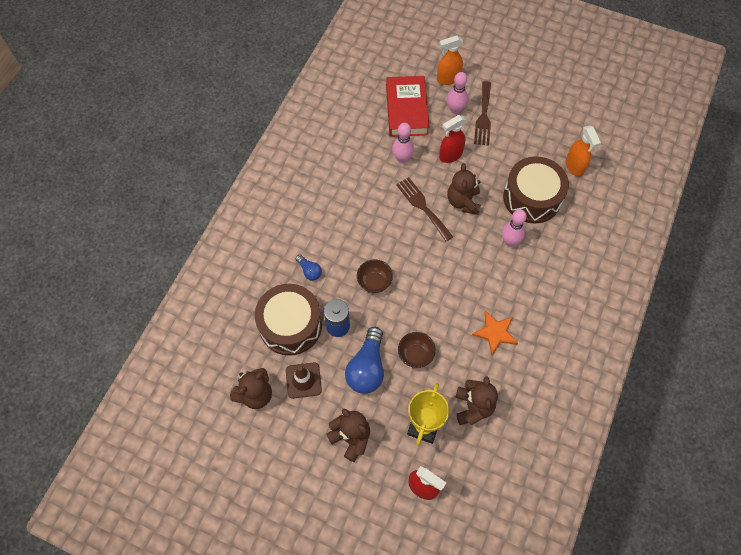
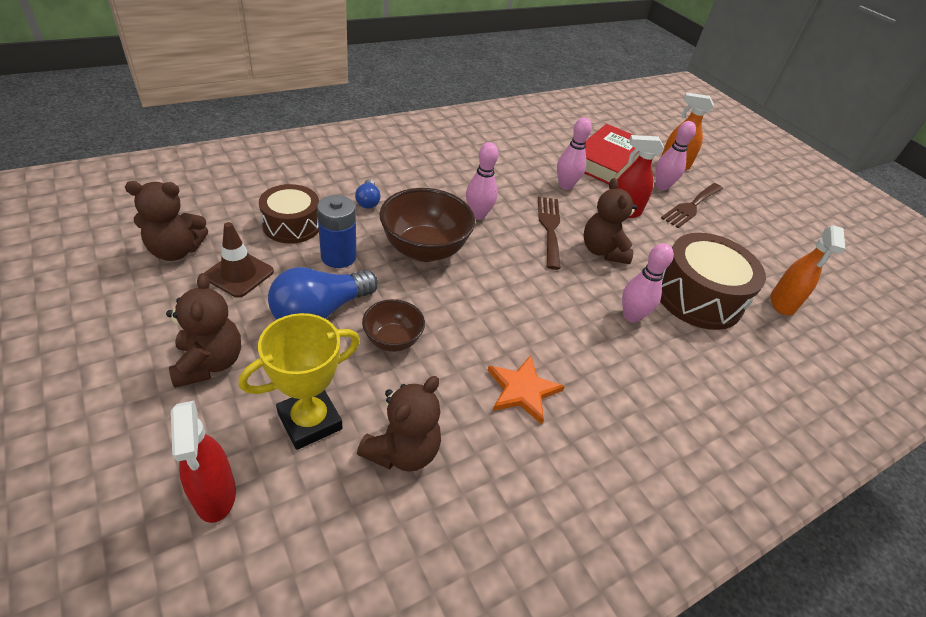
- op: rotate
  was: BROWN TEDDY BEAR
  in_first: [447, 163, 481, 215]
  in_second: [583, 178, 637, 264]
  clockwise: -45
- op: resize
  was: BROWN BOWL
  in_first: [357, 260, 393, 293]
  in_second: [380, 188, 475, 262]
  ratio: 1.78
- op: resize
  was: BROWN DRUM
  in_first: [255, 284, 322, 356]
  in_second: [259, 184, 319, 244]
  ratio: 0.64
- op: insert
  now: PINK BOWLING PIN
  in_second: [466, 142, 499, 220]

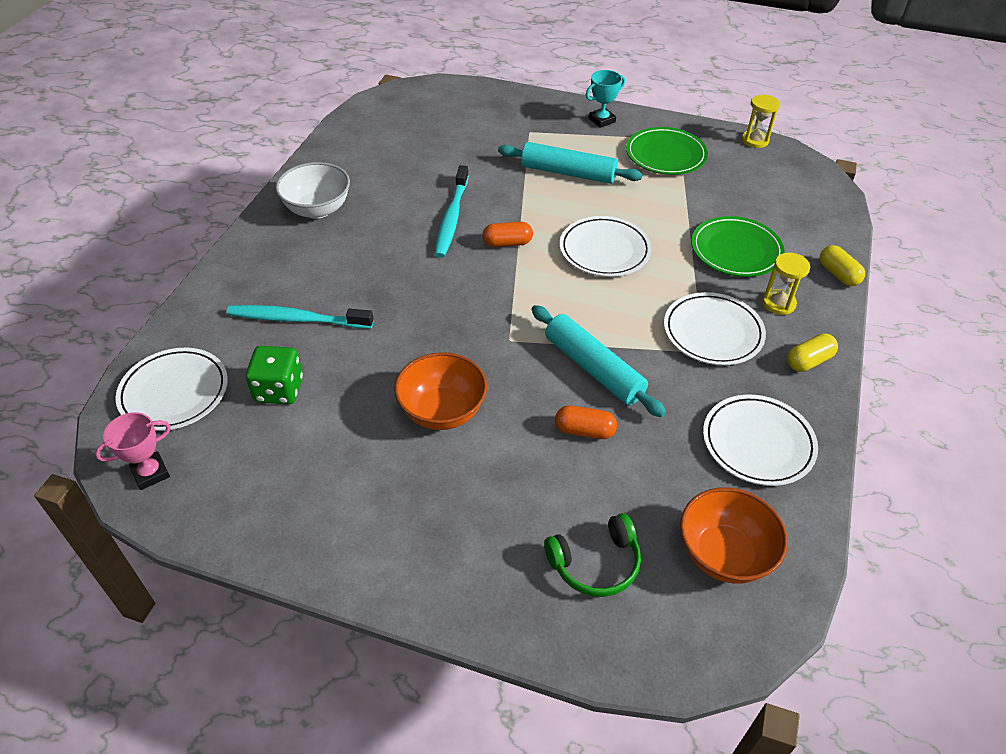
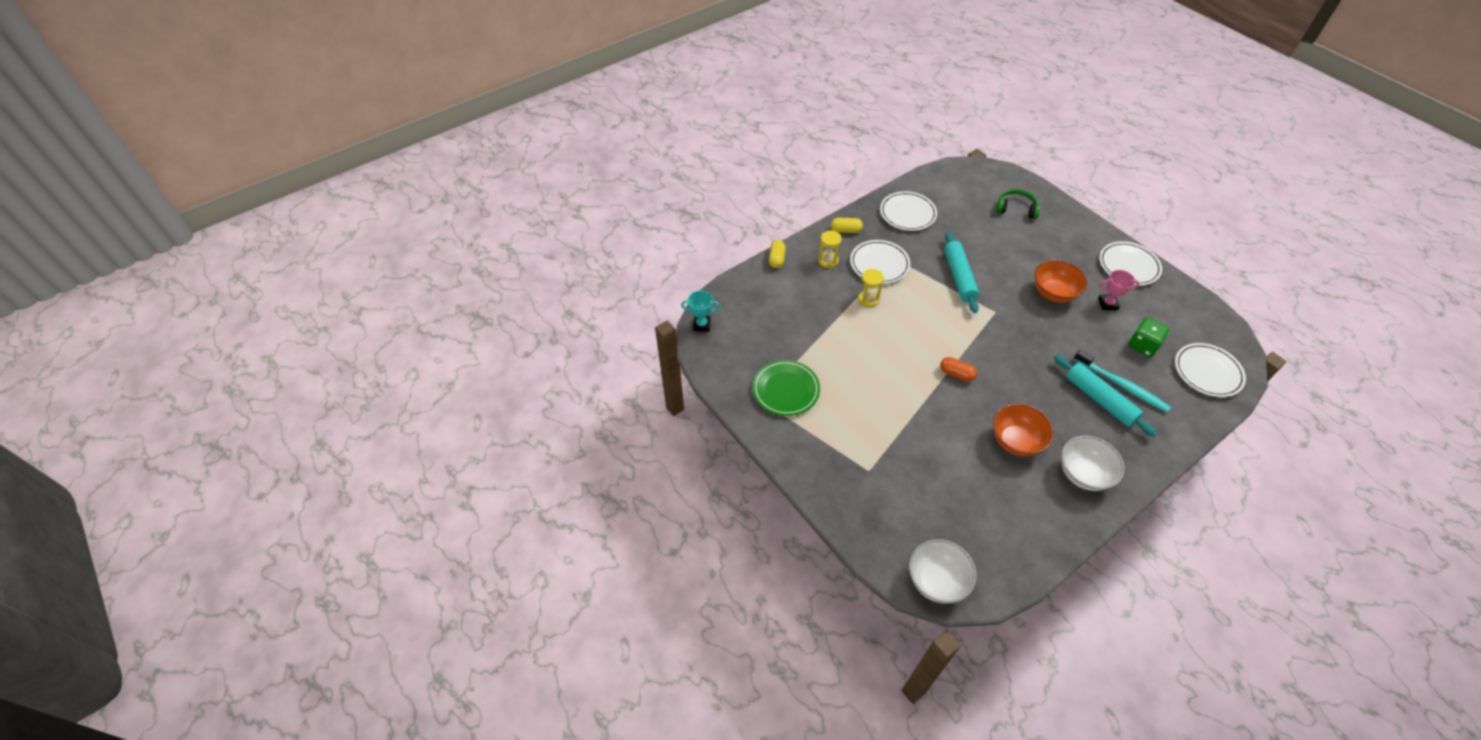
- op: move
  was: TURQUOISE TROPHY
  in_first: [586, 70, 625, 128]
  in_second: [681, 290, 721, 331]
- op: move
  was: YELLOW HOURGLASS
  in_first: [742, 94, 780, 148]
  in_second: [858, 269, 884, 307]
- op: move
  was: TURQUOISE ROLLING PIN
  in_first: [498, 142, 643, 184]
  in_second: [1054, 354, 1158, 437]
- op: delete
  was: TURQUOISE TOOTHBRUSH
  in_first: [434, 165, 469, 258]
- op: move
  was: WHITE PLATE
  in_first: [560, 216, 652, 277]
  in_second: [1100, 242, 1162, 286]
- op: delete
  was: GREEN PLATE
  in_first: [691, 216, 785, 277]
- op: delete
  was: ORANGE CAPSULE
  in_first: [555, 405, 617, 439]
- op: move
  was: PINK TROPHY
  in_first: [95, 412, 171, 490]
  in_second: [1098, 270, 1140, 310]
- op: move
  was: ORANGE BOWL
  in_first: [680, 487, 788, 584]
  in_second: [993, 404, 1054, 456]
- op: insert
  now: WHITE BOWL
  in_second: [909, 539, 977, 603]

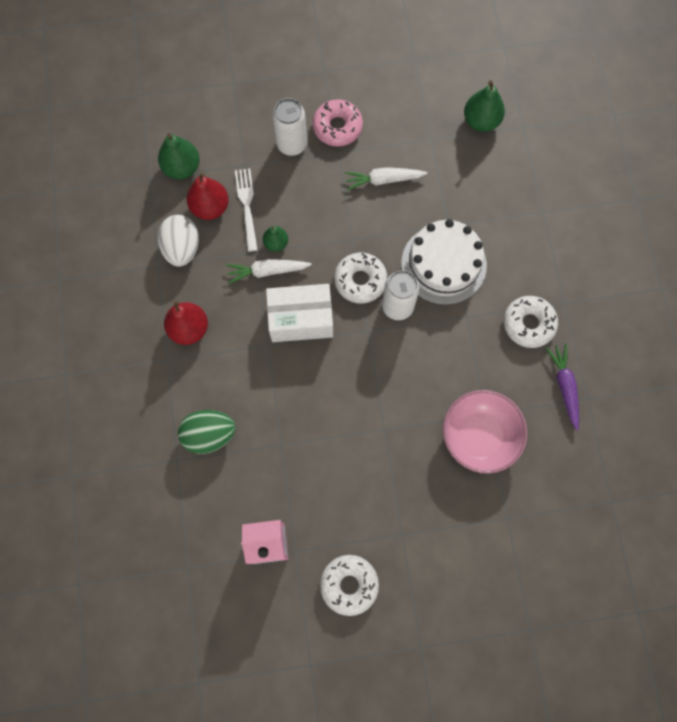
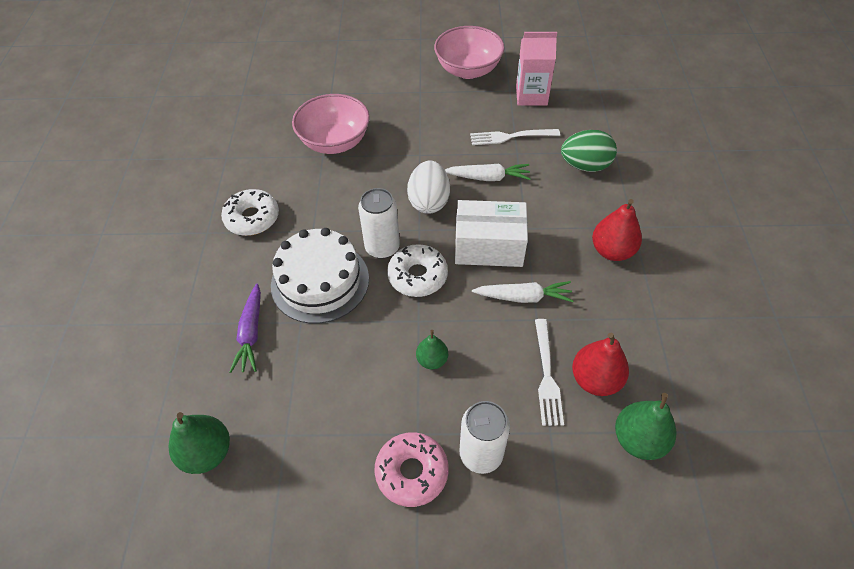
- op: move
  was: WHITE CARROT
  in_first: [345, 167, 427, 191]
  in_second: [445, 164, 531, 181]
- op: move
  was: WHITE EGG
  in_first: [158, 215, 199, 267]
  in_second: [407, 161, 450, 214]
- op: move
  was: GREEN PEAR
  in_first: [263, 226, 288, 252]
  in_second: [416, 330, 448, 369]
- op: move
  was: PURPLE CARROT
  in_first: [546, 344, 579, 431]
  in_second: [230, 283, 261, 373]
- op: replace
  was: WHITE DONUT
  now: PINK BOWL
  in_first: [320, 555, 379, 616]
  in_second: [434, 26, 505, 79]
- op: insert
  now: WHITE FORK
  in_second: [470, 129, 560, 145]

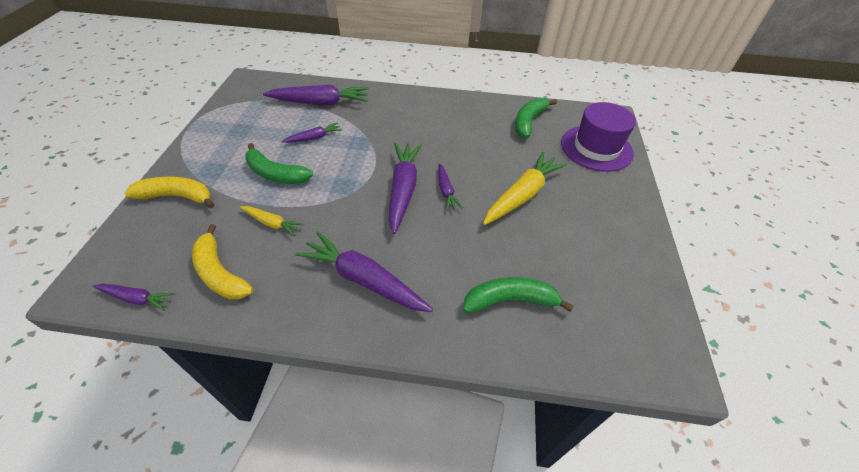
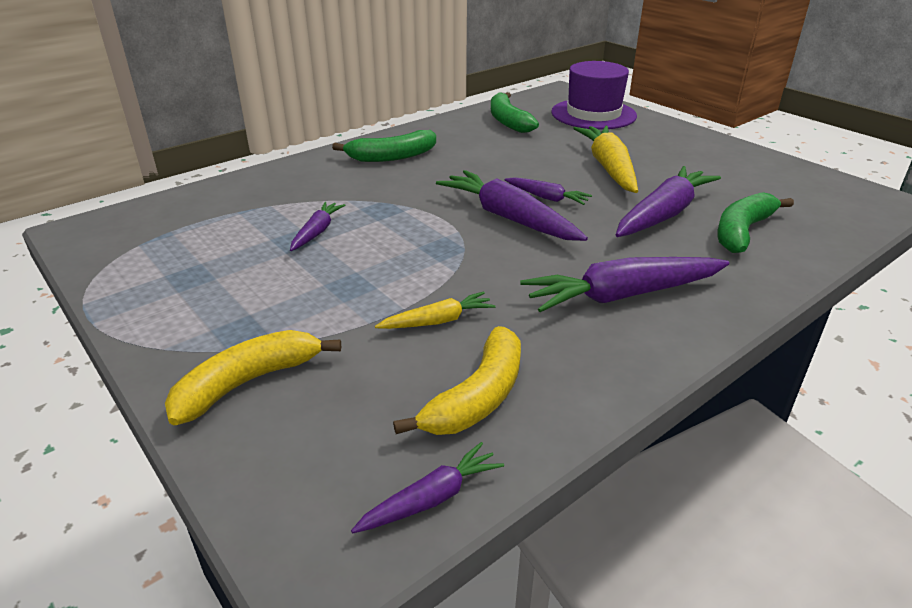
- op: move
  was: PURPLE CARROT
  in_first: [263, 85, 369, 105]
  in_second: [616, 166, 721, 237]
- op: move
  was: GREEN BANANA
  in_first: [245, 143, 313, 184]
  in_second: [332, 130, 436, 162]
- op: rotate
  was: YELLOW BANANA
  in_first: [192, 224, 253, 300]
  in_second: [393, 326, 521, 435]
  clockwise: -60

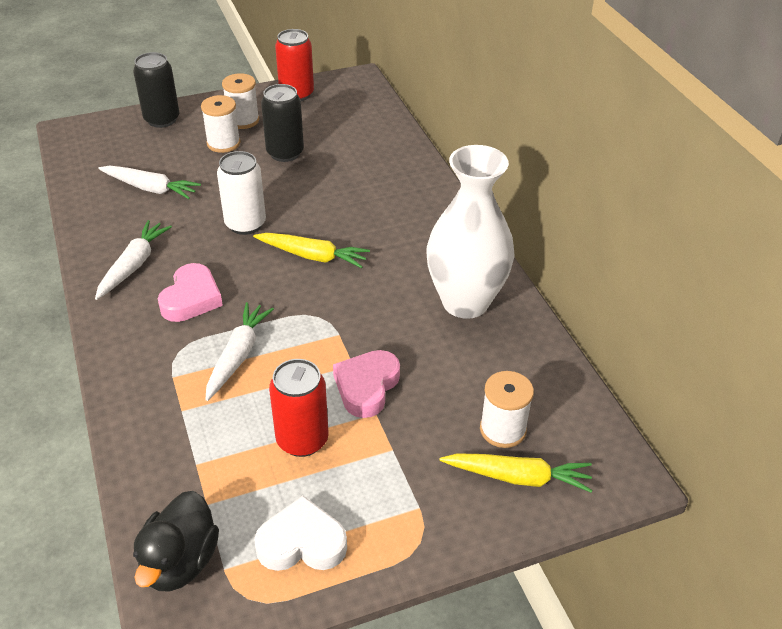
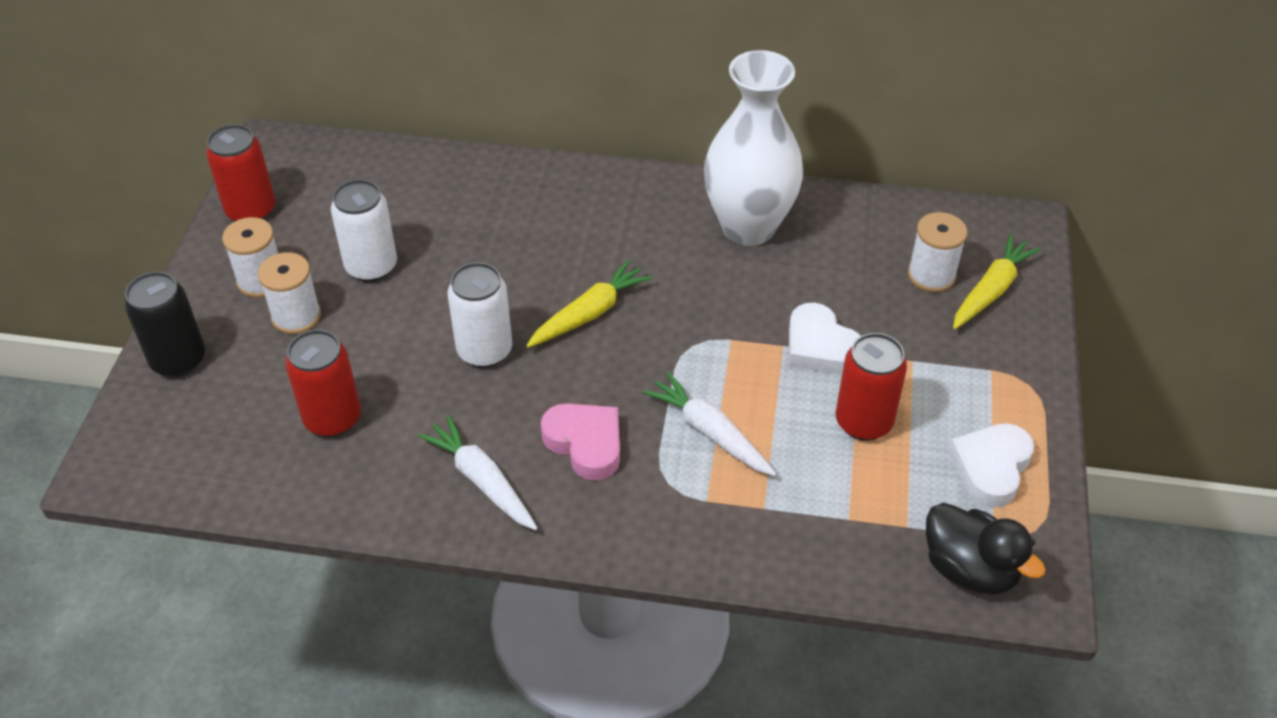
- op: recolor
  was: BLACK CAN
  now: WHITE CAN
  in_first: [261, 84, 304, 162]
  in_second: [331, 179, 397, 282]
- op: replace
  was: WHITE CARROT
  now: RED CAN
  in_first: [98, 166, 201, 199]
  in_second: [285, 330, 361, 437]
- op: recolor
  was: PINK HEART
  now: WHITE HEART
  in_first: [333, 350, 400, 418]
  in_second: [789, 303, 861, 374]

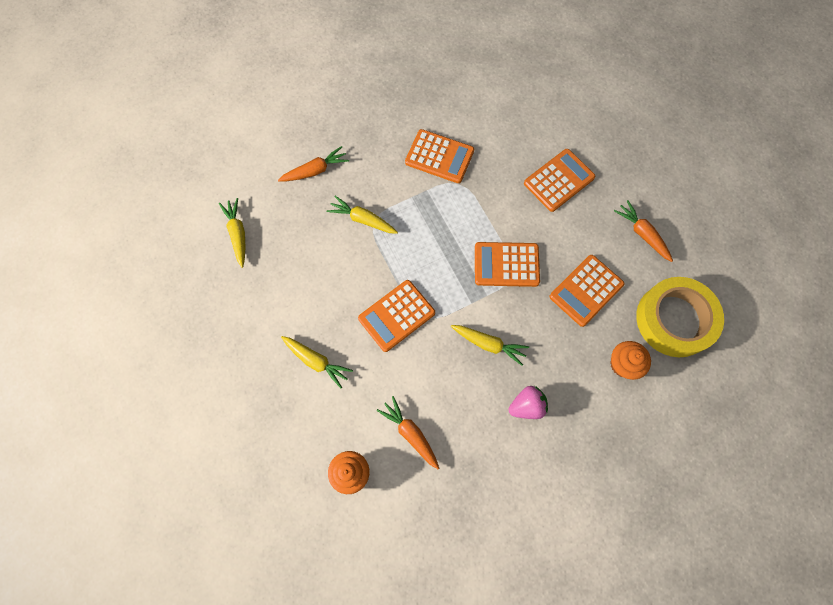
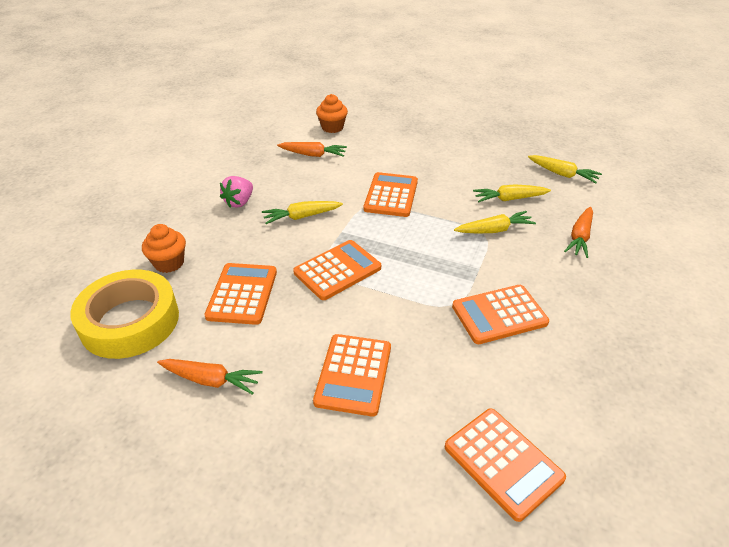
- op: move
  was: YELLOW CARROT
  in_first: [281, 336, 353, 388]
  in_second: [473, 184, 551, 202]
- op: insert
  now: ORANGE CALCULATOR
  in_second: [445, 409, 566, 522]

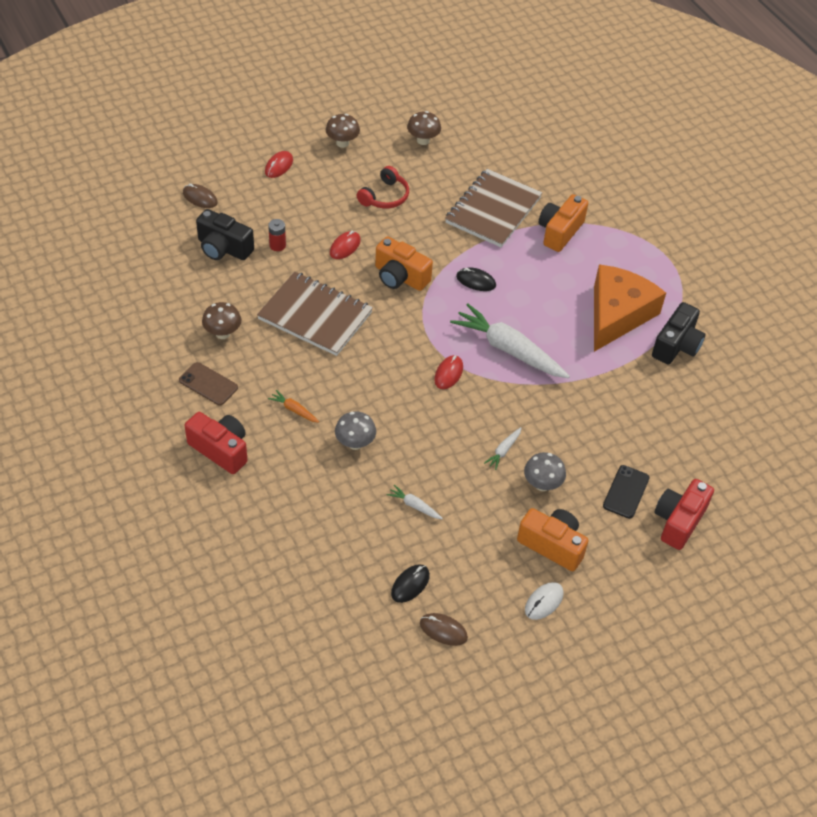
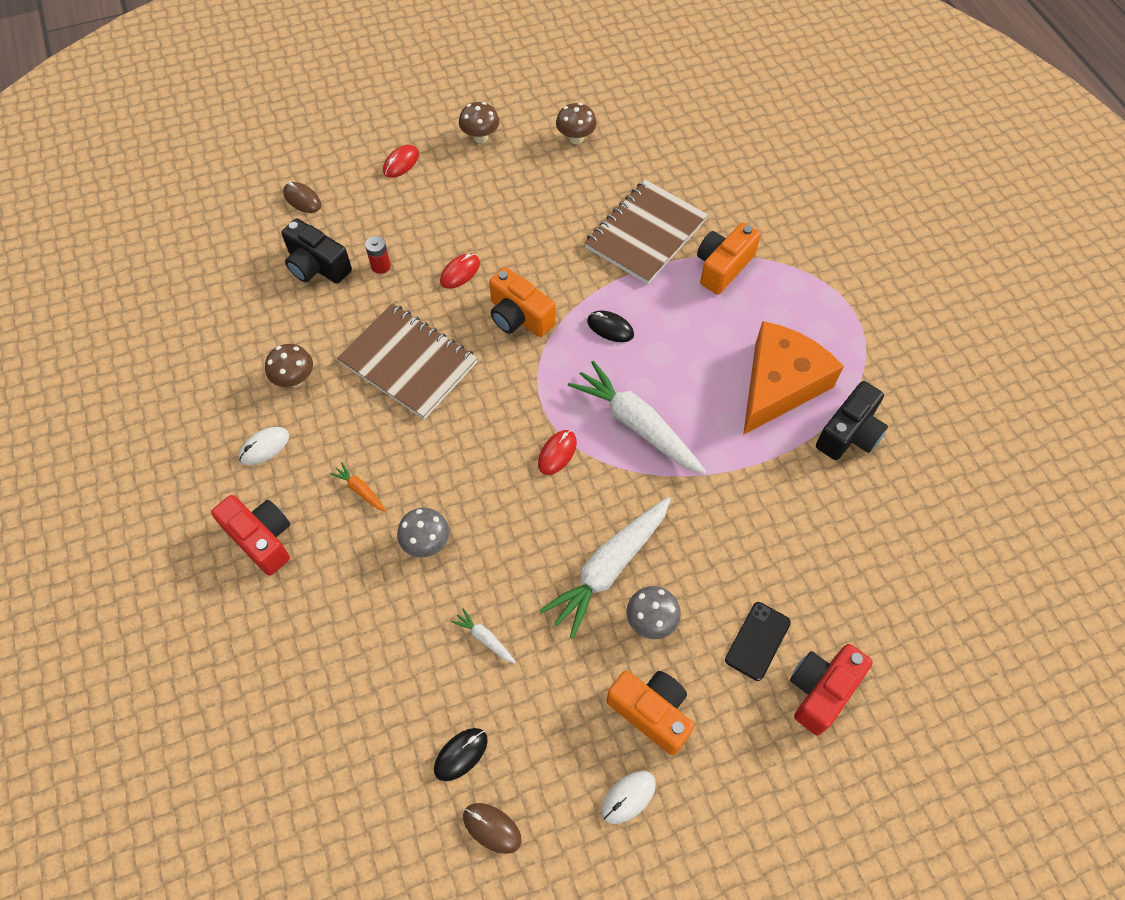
- op: delete
  was: RED HEADPHONES
  in_first: [357, 166, 409, 208]
- op: replace
  was: BROWN PHONE
  now: WHITE MOUSE
  in_first: [179, 362, 238, 405]
  in_second: [239, 427, 289, 465]
- op: resize
  was: WHITE CARROT
  in_first: [484, 427, 521, 470]
  in_second: [539, 497, 671, 639]
  ratio: 2.37

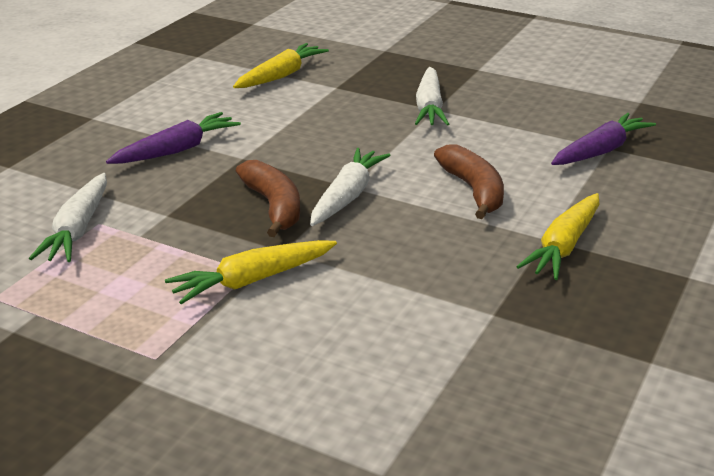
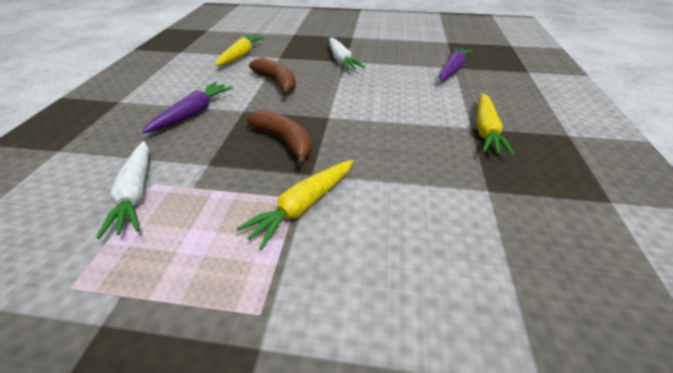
- op: move
  was: BROWN BANANA
  in_first: [434, 144, 504, 219]
  in_second: [249, 58, 296, 96]
- op: delete
  was: WHITE CARROT
  in_first: [310, 148, 390, 226]

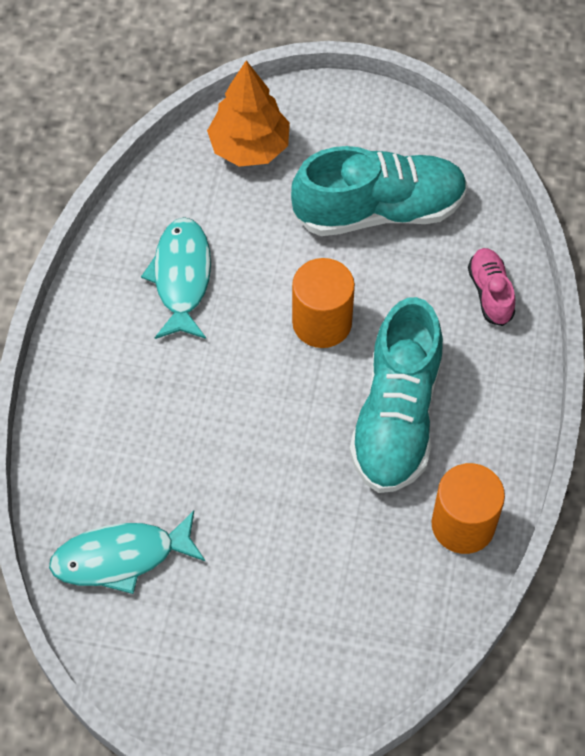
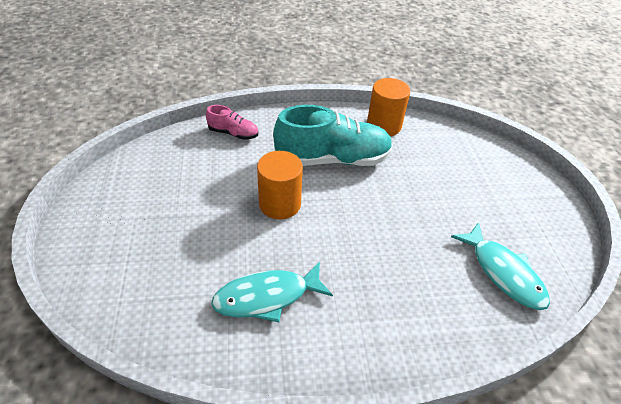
- op: delete
  was: ORANGE TREE
  in_first: [207, 60, 290, 167]
- op: delete
  was: TURQUOISE SHOE
  in_first: [291, 146, 468, 236]
- op: rotate
  was: PINK SHOE
  in_first: [468, 248, 515, 326]
  in_second: [206, 105, 258, 140]
  clockwise: -135

